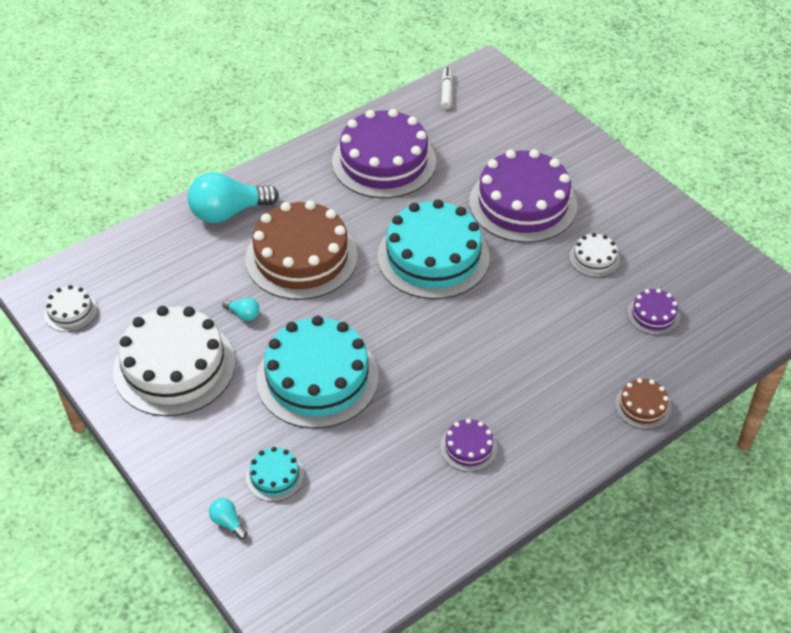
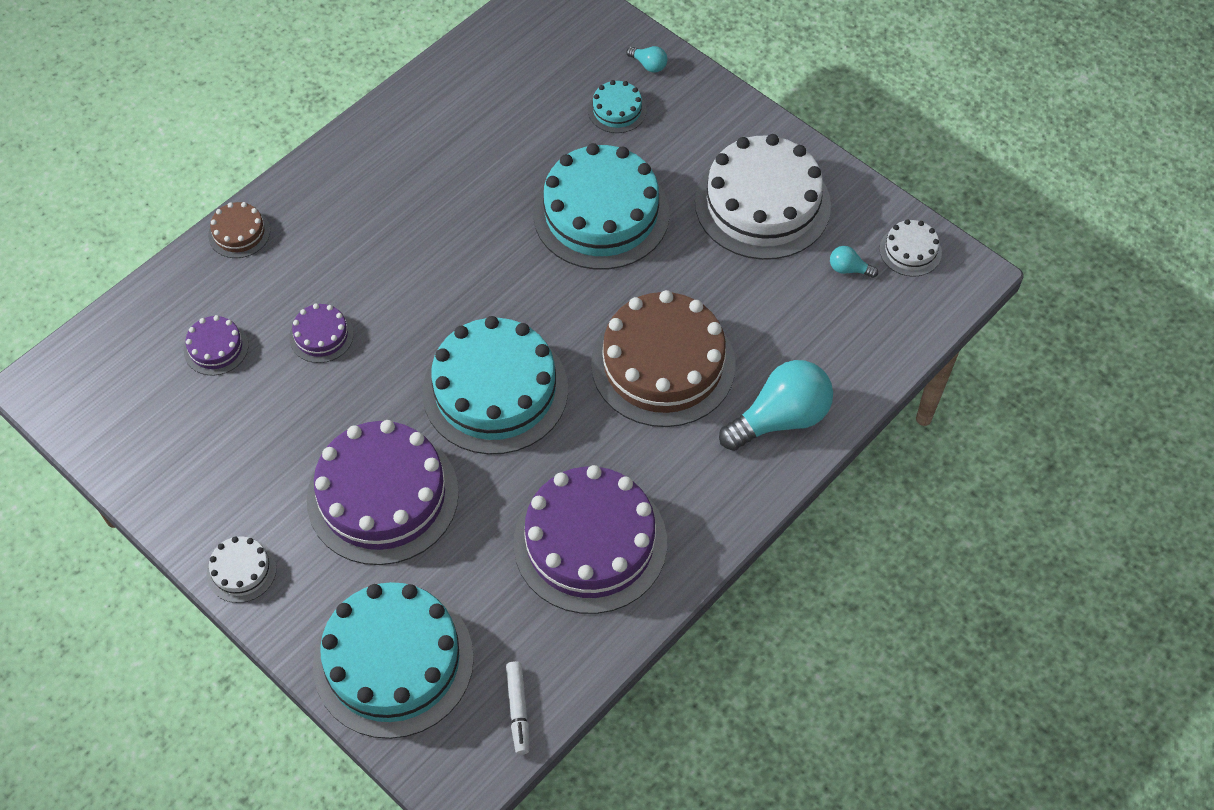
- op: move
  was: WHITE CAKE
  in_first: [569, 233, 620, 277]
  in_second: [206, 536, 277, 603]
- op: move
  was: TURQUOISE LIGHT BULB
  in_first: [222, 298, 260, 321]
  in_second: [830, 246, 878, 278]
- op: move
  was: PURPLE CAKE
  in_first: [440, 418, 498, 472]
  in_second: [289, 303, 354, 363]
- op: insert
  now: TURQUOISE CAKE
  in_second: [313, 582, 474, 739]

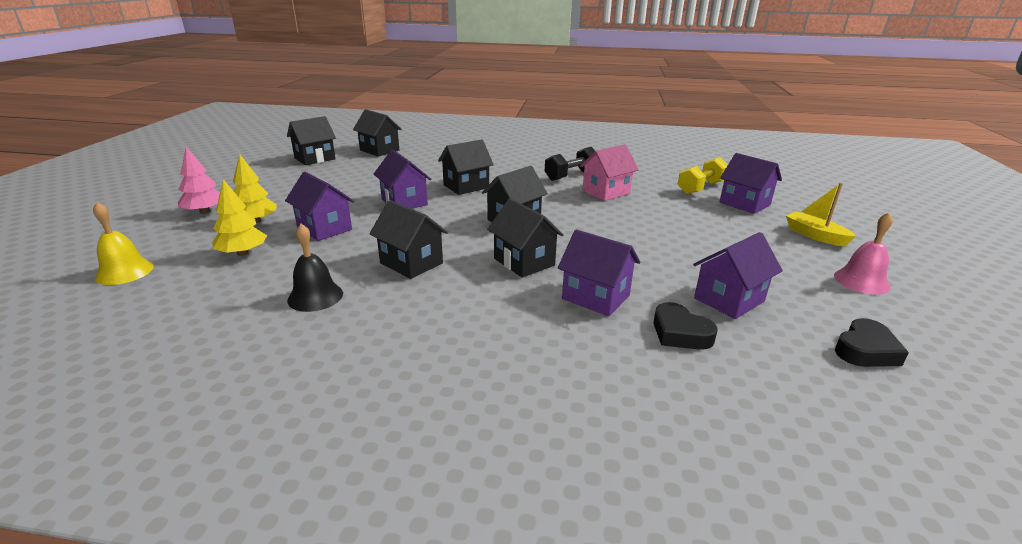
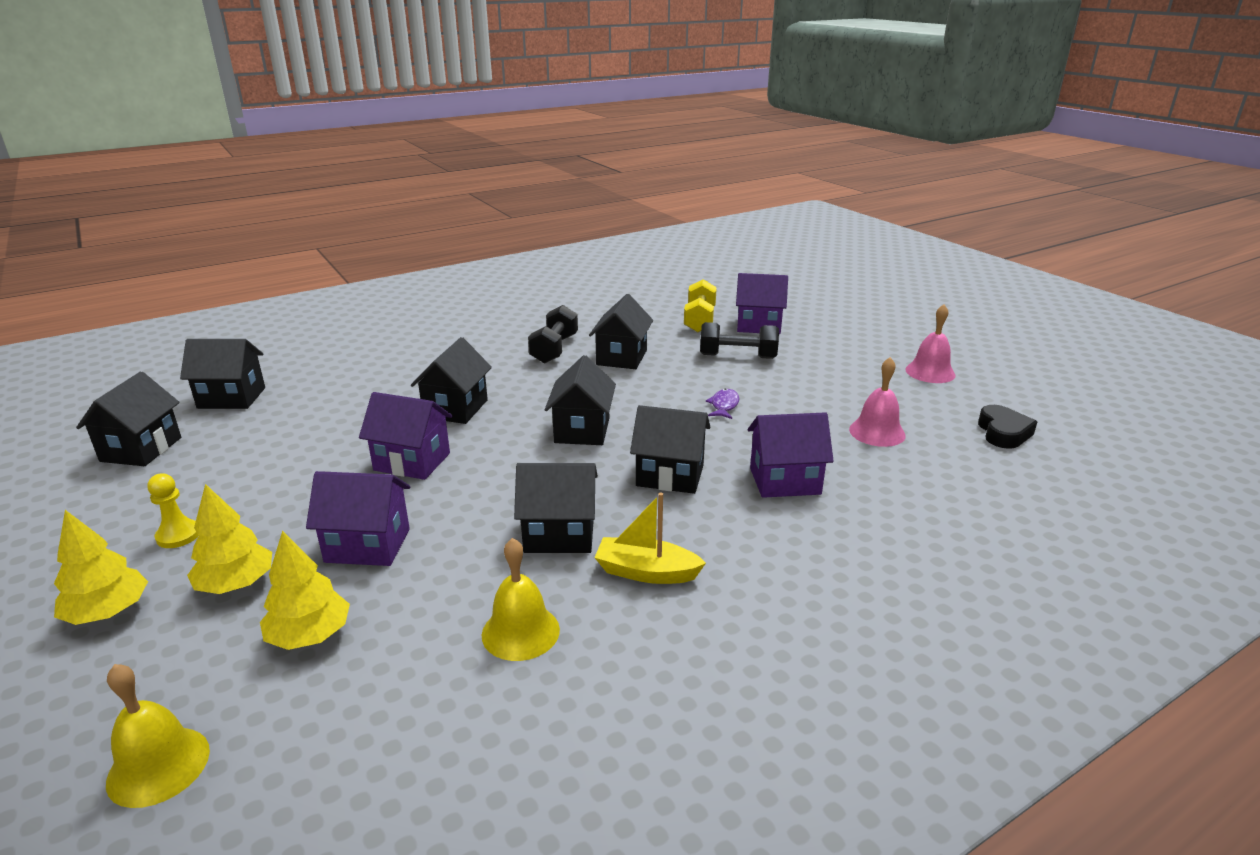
- op: recolor
  was: PINK HOUSE
  now: BLACK HOUSE
  in_first: [580, 144, 639, 201]
  in_second: [589, 294, 653, 369]
- op: recolor
  was: PINK TREE
  now: YELLOW TREE
  in_first: [178, 147, 220, 214]
  in_second: [54, 510, 148, 625]
- op: move
  was: YELLOW BOAT
  in_first: [786, 183, 856, 247]
  in_second: [594, 493, 706, 584]
- op: recolor
  was: BLACK BELL
  now: YELLOW BELL
  in_first: [287, 224, 343, 312]
  in_second: [482, 538, 560, 661]
- op: replace
  was: PURPLE HOUSE
  now: PINK BELL
  in_first: [693, 232, 783, 319]
  in_second: [849, 357, 906, 447]
- op: delete
  was: BLACK HEART
  in_first: [653, 302, 717, 350]
- op: insert
  now: BLACK DUMBBELL
  in_second: [700, 322, 779, 359]
- op: insert
  now: PURPLE FISH
  in_second: [706, 389, 739, 419]
- op: insert
  now: YELLOW PAWN
  in_second: [147, 474, 199, 548]

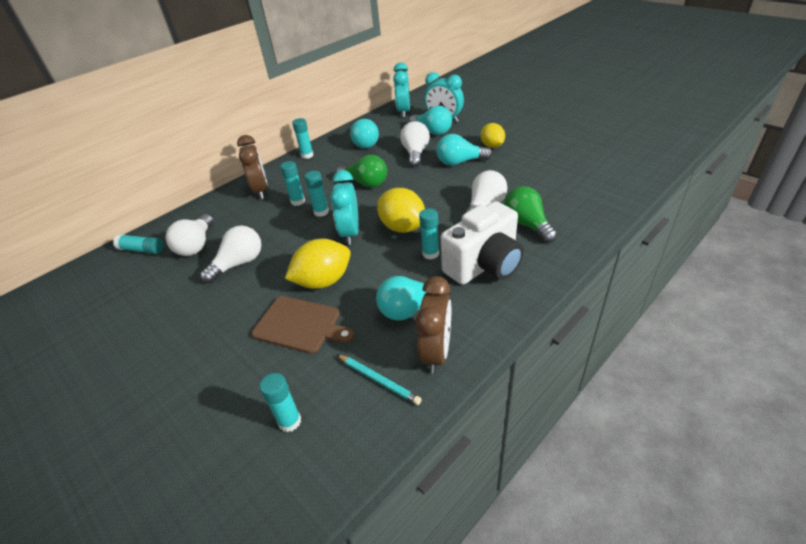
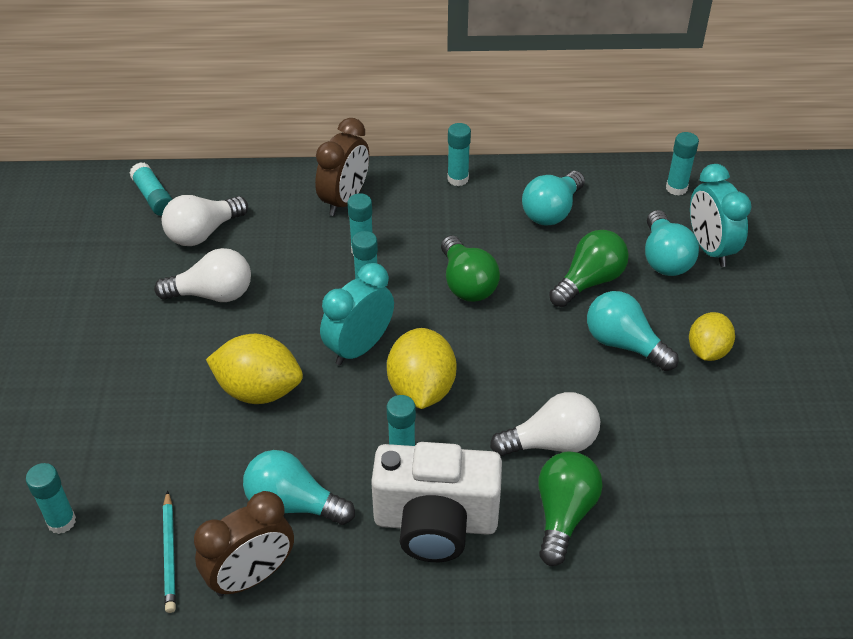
- op: replace
  was: TURQUOISE CLOCK
  now: TURQUOISE GLUE STICK
  in_first: [393, 63, 410, 117]
  in_second: [666, 132, 699, 196]
- op: recolor
  was: WHITE LIGHT BULB
  now: GREEN LIGHT BULB
  in_first: [400, 121, 430, 167]
  in_second: [549, 230, 629, 307]
- op: delete
  was: BROWN CUTTING BOARD
  in_first: [252, 296, 355, 354]

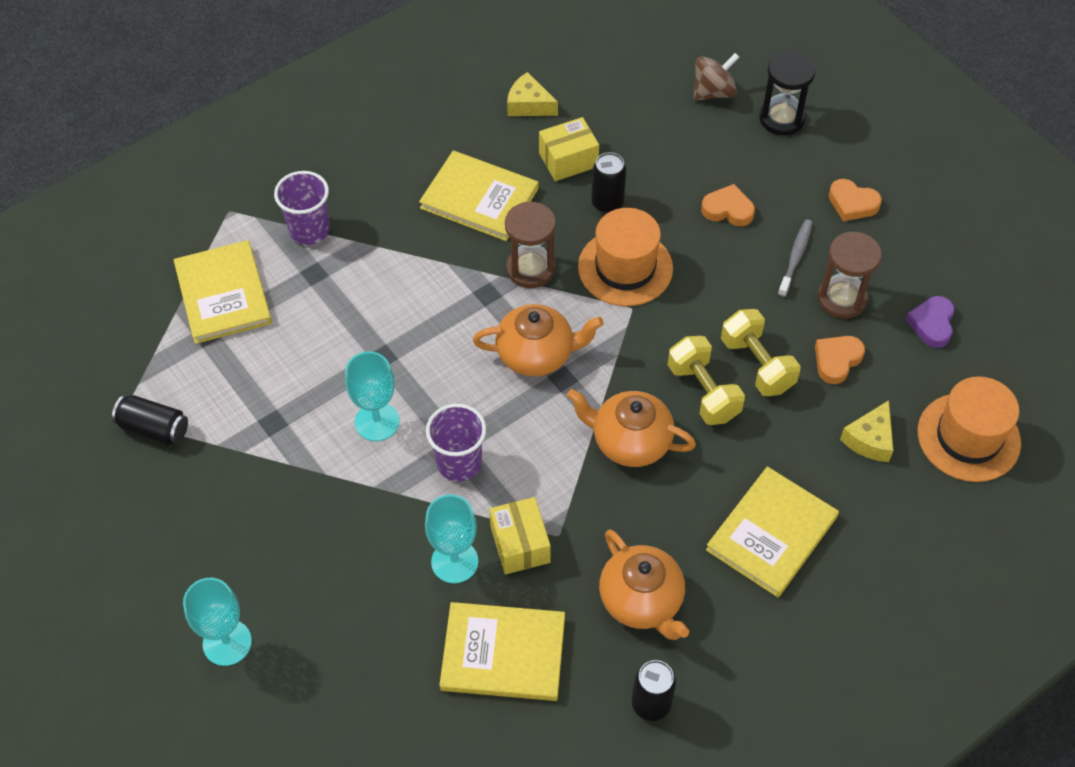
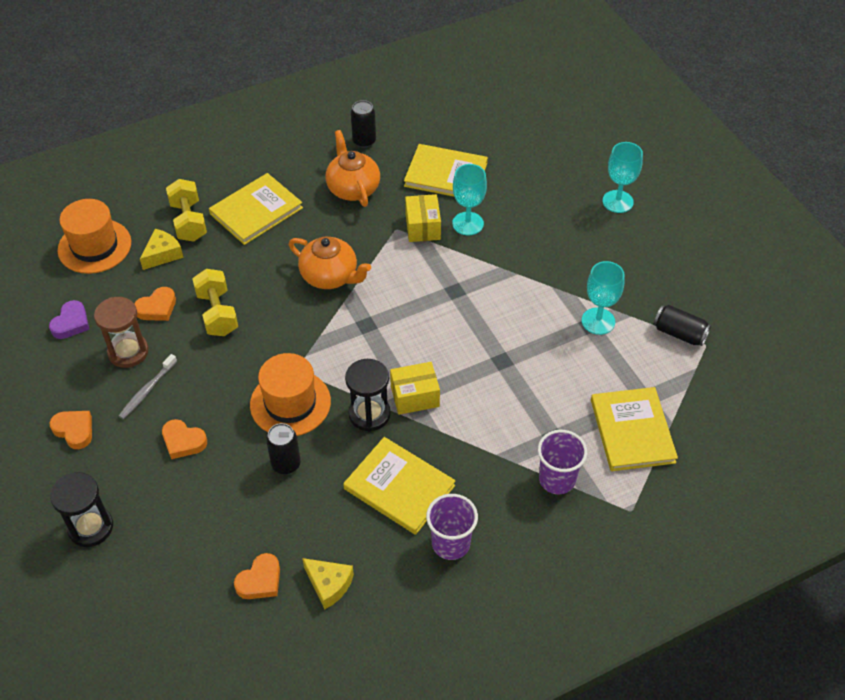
- op: delete
  was: BROWN SPINNING TOP
  in_first: [694, 53, 739, 101]
- op: move
  was: YELLOW BOX
  in_first: [539, 117, 599, 181]
  in_second: [390, 362, 440, 415]
- op: recolor
  was: BROWN HOURGLASS
  now: BLACK HOURGLASS
  in_first: [505, 202, 556, 288]
  in_second: [345, 359, 391, 432]
- op: delete
  was: ORANGE TEAPOT
  in_first: [473, 304, 604, 376]
- op: move
  was: YELLOW DUMBBELL
  in_first: [668, 336, 745, 425]
  in_second: [166, 179, 207, 242]
- op: move
  was: TURQUOISE GOBLET
  in_first: [345, 351, 399, 441]
  in_second: [582, 261, 624, 335]
- op: move
  was: PURPLE CUP
  in_first: [426, 404, 486, 481]
  in_second: [426, 494, 478, 560]
- op: insert
  now: ORANGE HEART
  in_second: [234, 553, 280, 599]

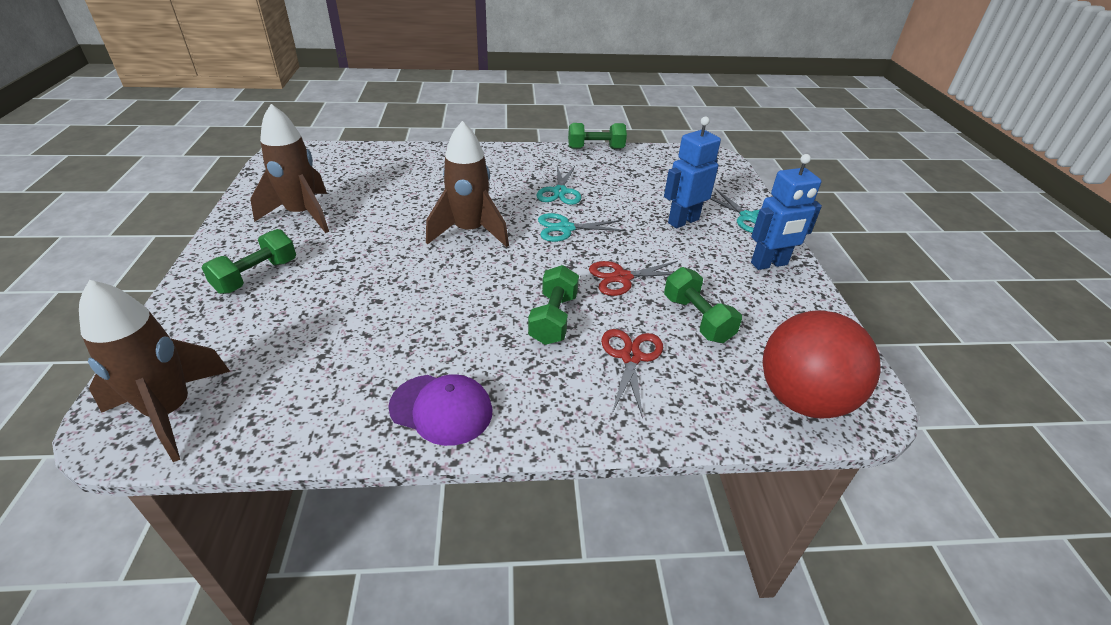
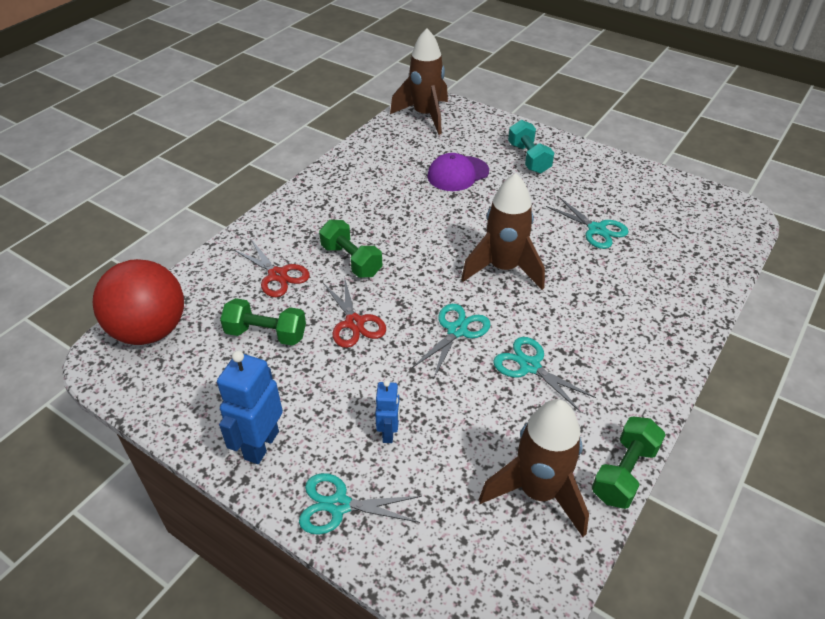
- op: move
  was: BROWN ROCKET
  in_first: [250, 104, 329, 233]
  in_second: [479, 399, 589, 537]
- op: resize
  was: BLUE ROBOT
  in_first: [664, 117, 721, 228]
  in_second: [375, 380, 400, 443]
  ratio: 0.59
- op: recolor
  was: GREEN DUMBBELL
  now: TURQUOISE DUMBBELL
  in_first: [202, 229, 296, 294]
  in_second: [508, 120, 554, 174]
- op: rotate
  was: RED SCISSORS
  in_first: [589, 261, 678, 296]
  in_second: [323, 276, 386, 348]
  clockwise: 135
- op: move
  was: PURPLE CAP
  in_first: [388, 374, 492, 446]
  in_second: [427, 153, 489, 191]
- op: insert
  now: TURQUOISE SCISSORS
  in_second: [546, 197, 629, 249]

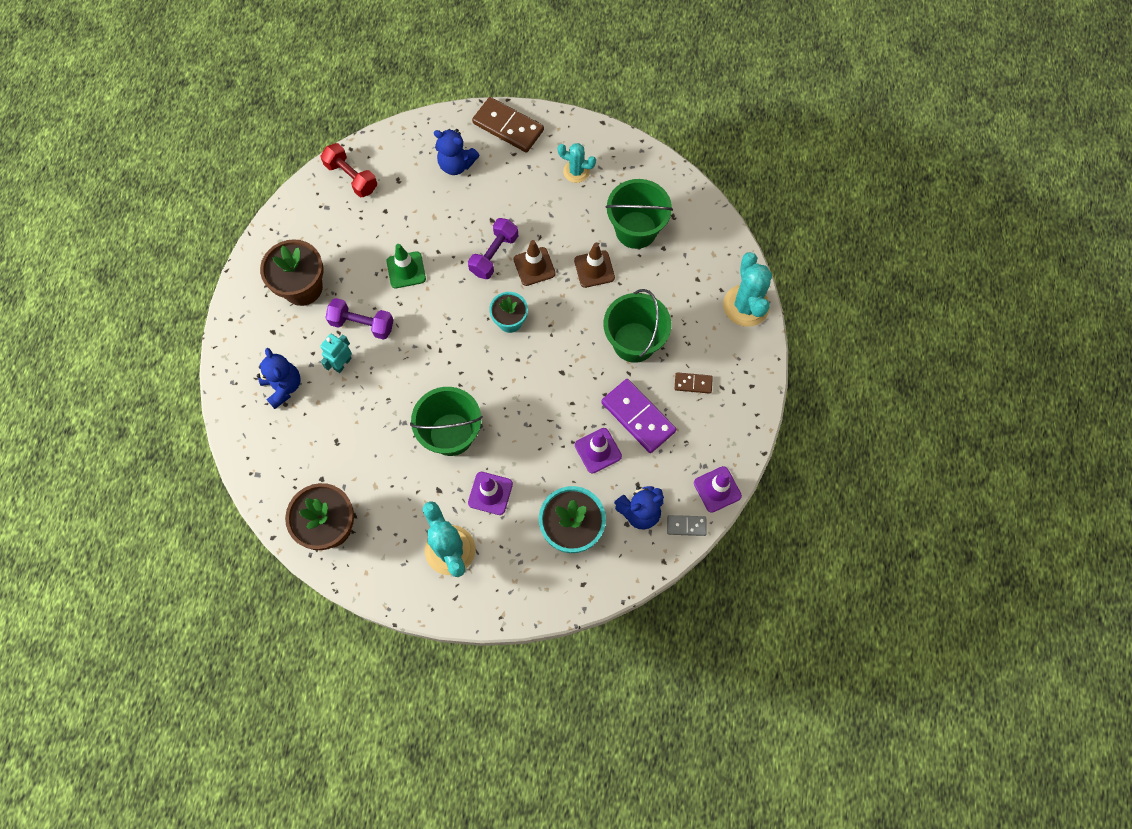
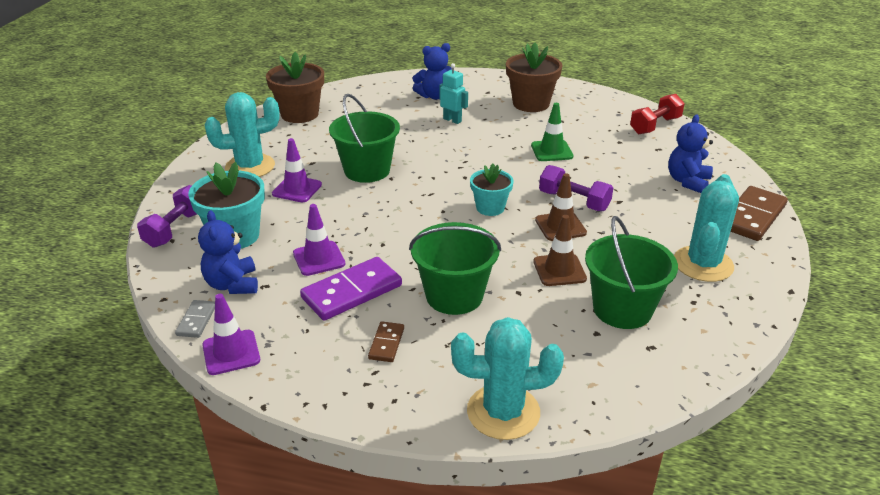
- op: resize
  was: TURQUOISE CACTUS
  in_first: [558, 143, 596, 183]
  in_second: [674, 174, 739, 282]
  ratio: 1.66
- op: move
  was: PURPLE DUMBBELL
  in_first: [325, 298, 393, 340]
  in_second: [137, 185, 197, 248]

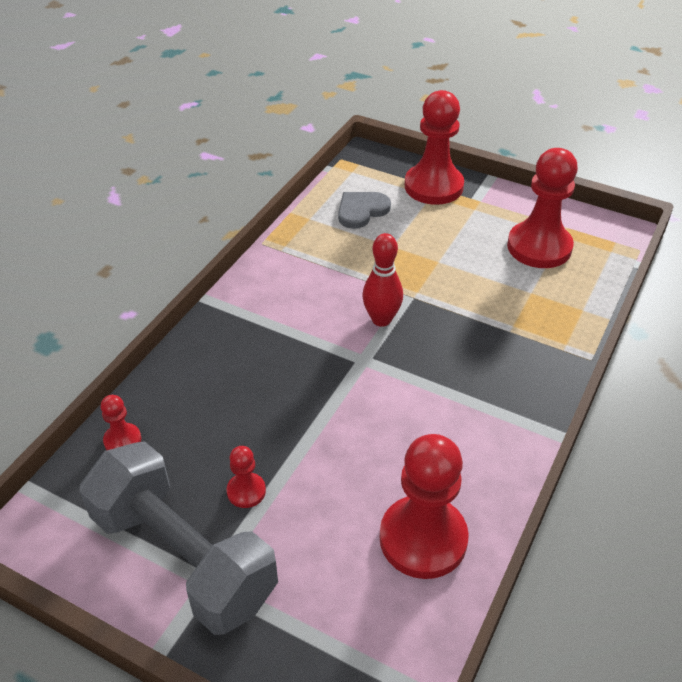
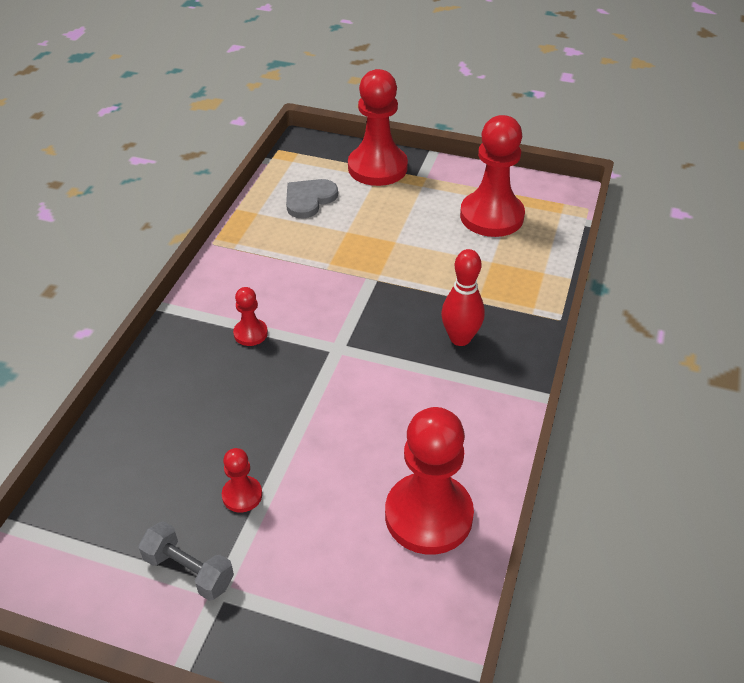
- op: move
  was: RED BOWLING PIN
  in_first: [362, 233, 403, 327]
  in_second: [441, 249, 485, 346]
- op: move
  was: RED PAWN
  in_first: [101, 395, 141, 450]
  in_second: [233, 287, 268, 346]
- op: resize
  was: GREY DUMBBELL
  in_first: [79, 441, 278, 635]
  in_second: [138, 521, 234, 601]
  ratio: 0.44

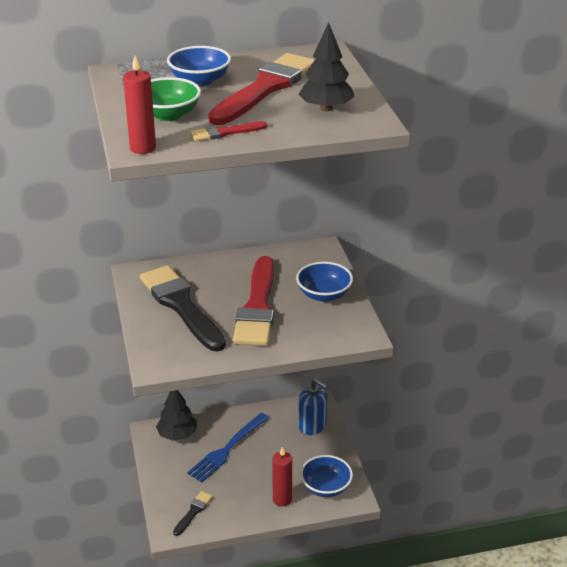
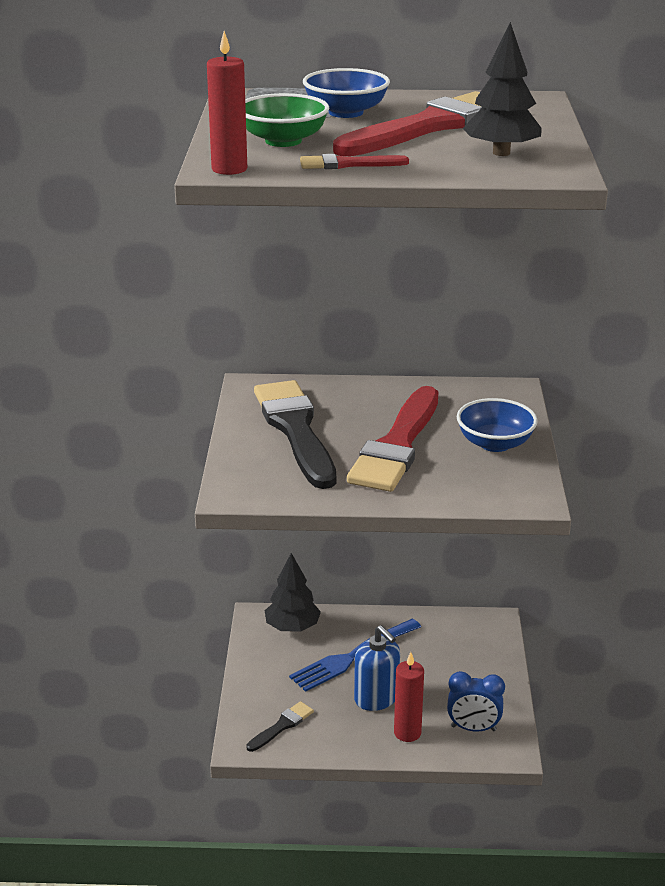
- op: move
  was: BLUE SOAP DISPENSER
  in_first: [298, 378, 328, 435]
  in_second: [354, 625, 400, 711]
- op: replace
  was: BLUE BOWL
  now: BLUE CLOCK
  in_first: [300, 455, 353, 497]
  in_second: [447, 671, 505, 731]

